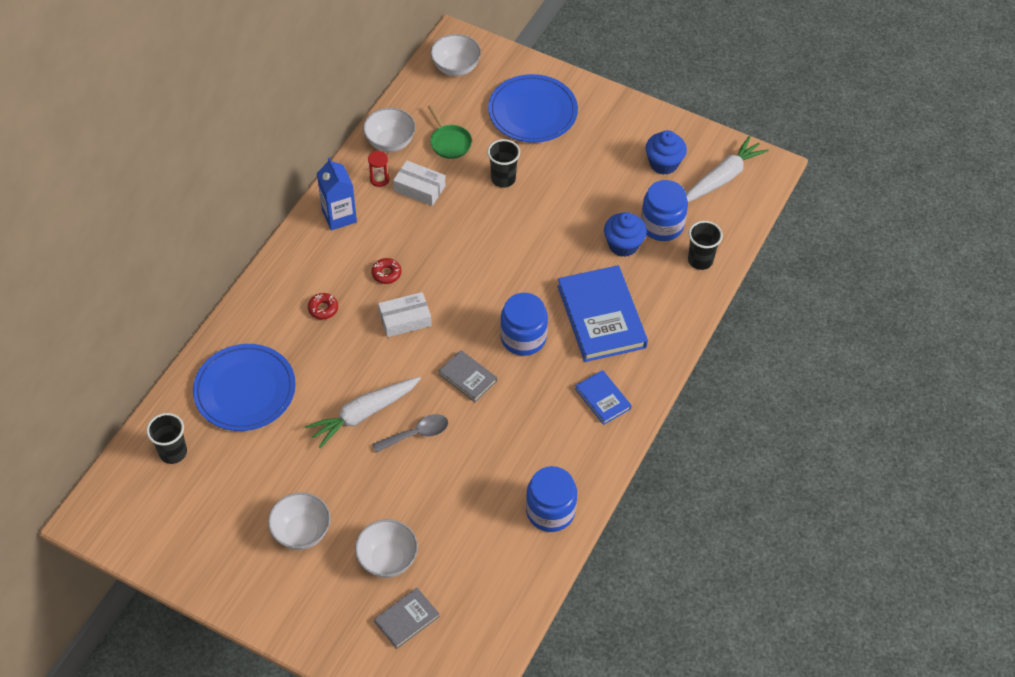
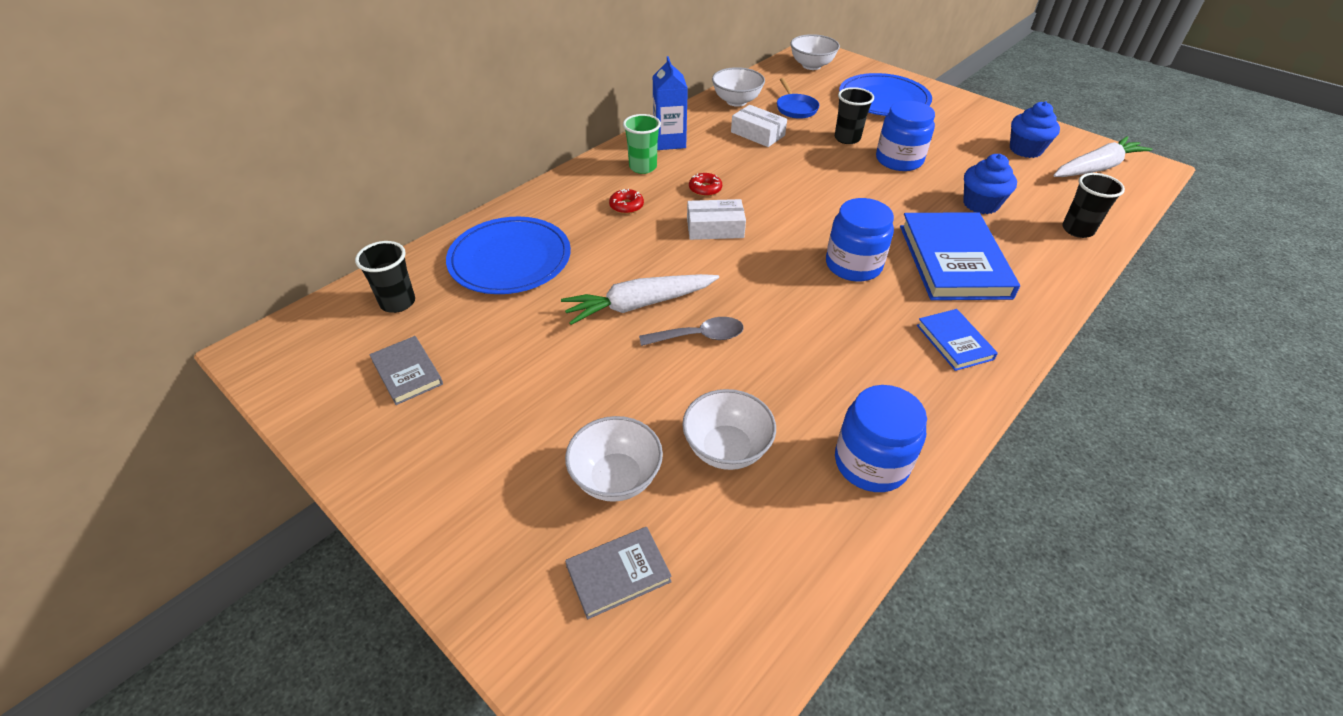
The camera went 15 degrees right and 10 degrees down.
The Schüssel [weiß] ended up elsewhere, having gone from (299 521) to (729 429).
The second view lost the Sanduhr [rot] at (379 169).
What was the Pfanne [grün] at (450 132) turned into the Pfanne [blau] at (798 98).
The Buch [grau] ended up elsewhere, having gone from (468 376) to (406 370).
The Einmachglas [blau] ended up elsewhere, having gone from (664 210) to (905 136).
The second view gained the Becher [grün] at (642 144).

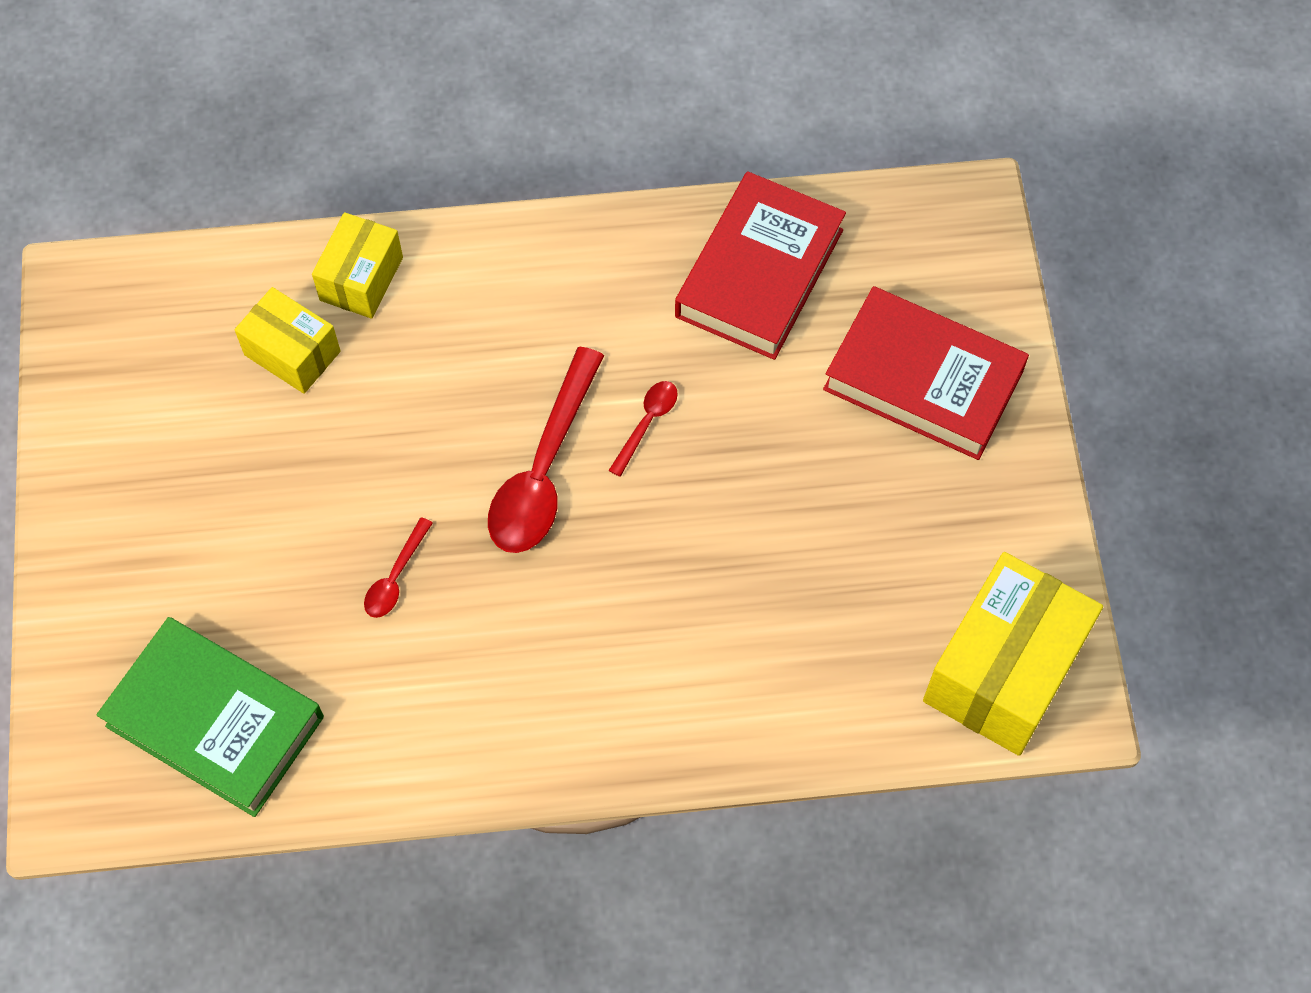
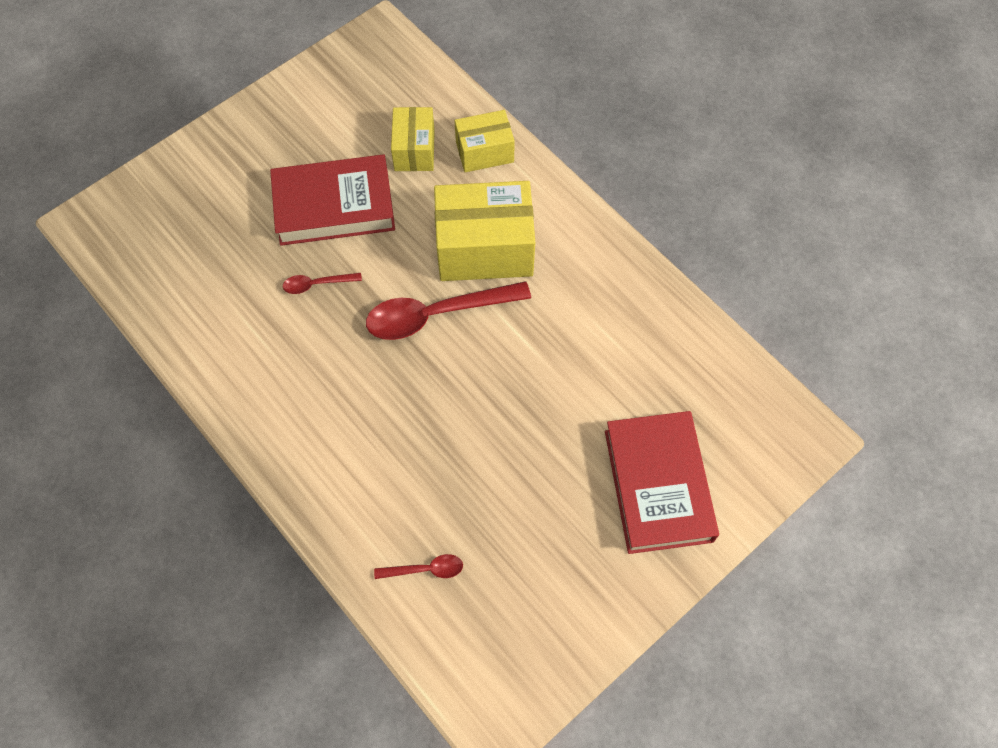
The camera went 55 degrees right and 0 degrees up.
The second view lost the Buch [grün] at (210 717).
The Löffel [rot] ended up elsewhere, having gone from (643 429) to (418 566).
The Buch [rot] ended up elsewhere, having gone from (760 265) to (332 200).
The Schachtel [gelb] ended up elsewhere, having gone from (1013 654) to (484 231).

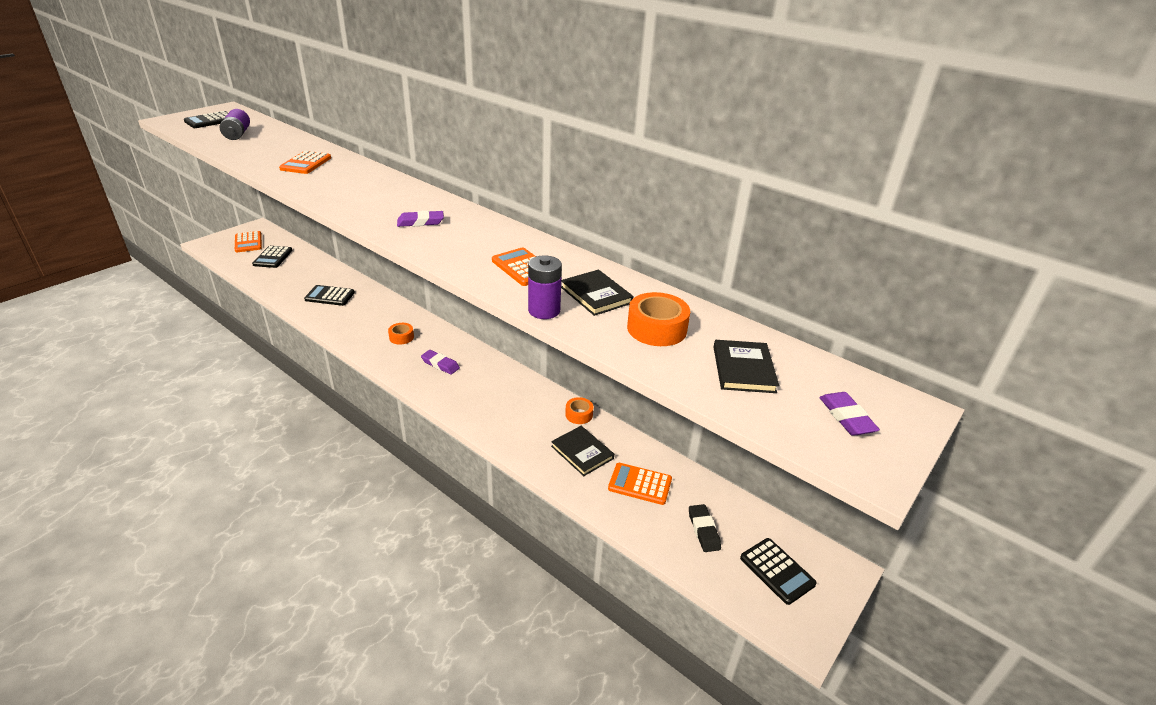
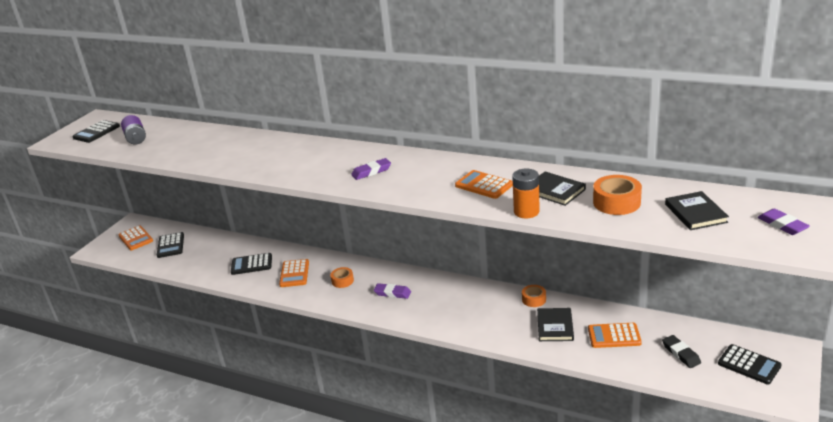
The camera went 10 degrees left and 5 degrees down.
The Taschenrechner [orange] ended up elsewhere, having gone from (305 162) to (294 273).
What was the Batterie [lila] at (545 287) turned into the Batterie [orange] at (526 193).
The Buch [schwarz] at (582 451) ended up facing another way, 60 degrees clockwise from before.

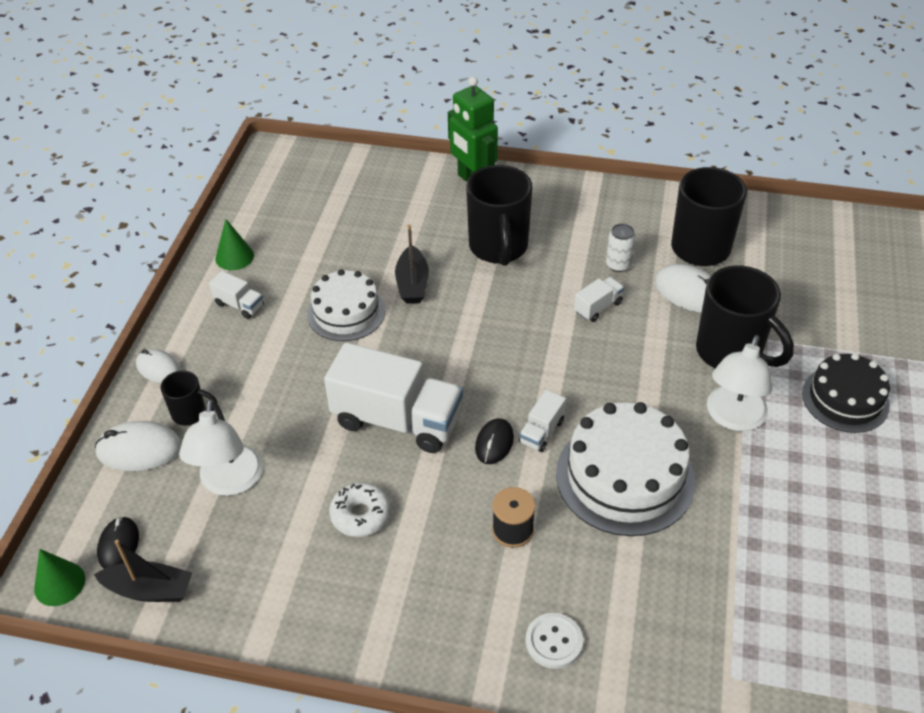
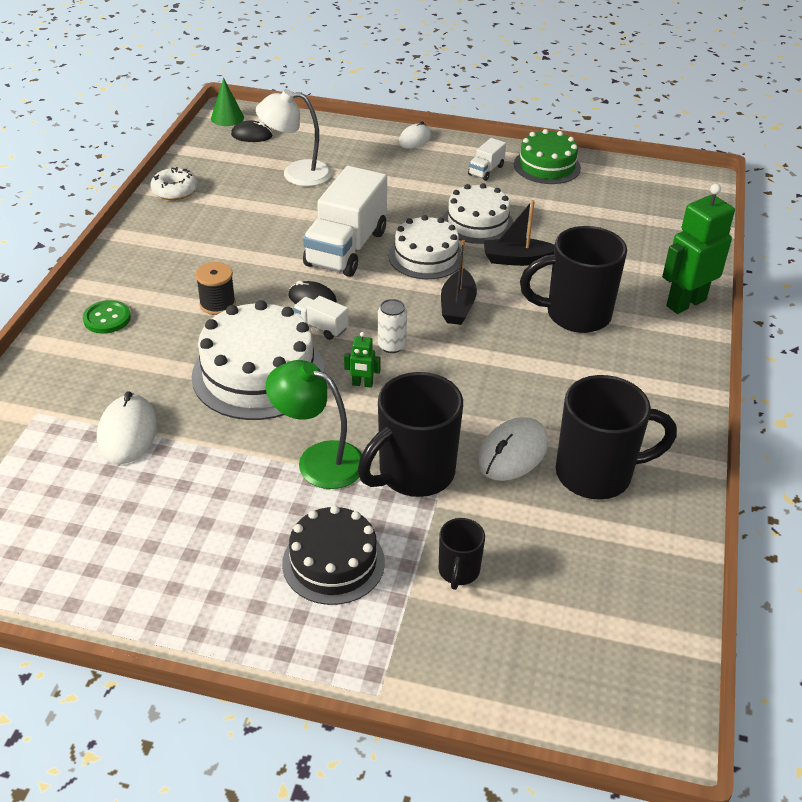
The camera went 90 degrees right and 5 degrees down.
The Computermaus [weiß] ended up elsewhere, having gone from (138 446) to (127 427).
The Boot [schwarz] ended up elsewhere, having gone from (143 571) to (459 282).
The Tasse [schwarz] ended up elsewhere, having gone from (189 398) to (462 554).
Where the Kegel [grün] stood at (234 244), the Kuchen [grün] came to stand at (547 156).
The Donut [weiß] ended up elsewhere, having gone from (360 509) to (174 183).
What was the Knopf [weiß] at (554 641) turned into the Knopf [grün] at (107 317).
The second view lost the Lastwagen [weiß] at (599 299).
The Dose [weiß] ended up elsewhere, having gone from (621 248) to (392 326).
What was the Lampe [weiß] at (739 383) turned into the Lampe [grün] at (314 424).
The second view gained the Roboter [grün] at (362 360).
The second view gained the Kuchen [weiß] at (425 247).

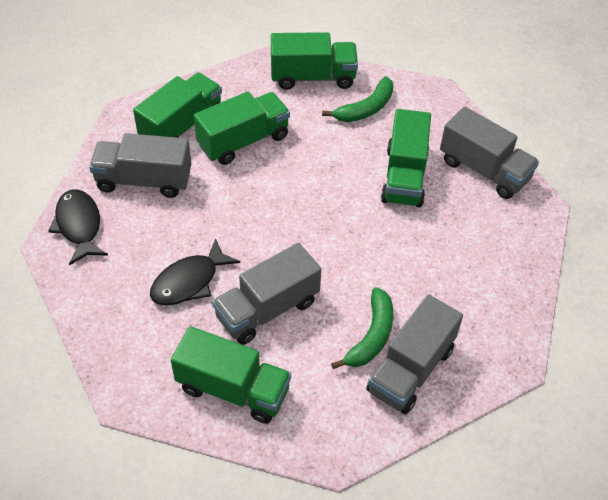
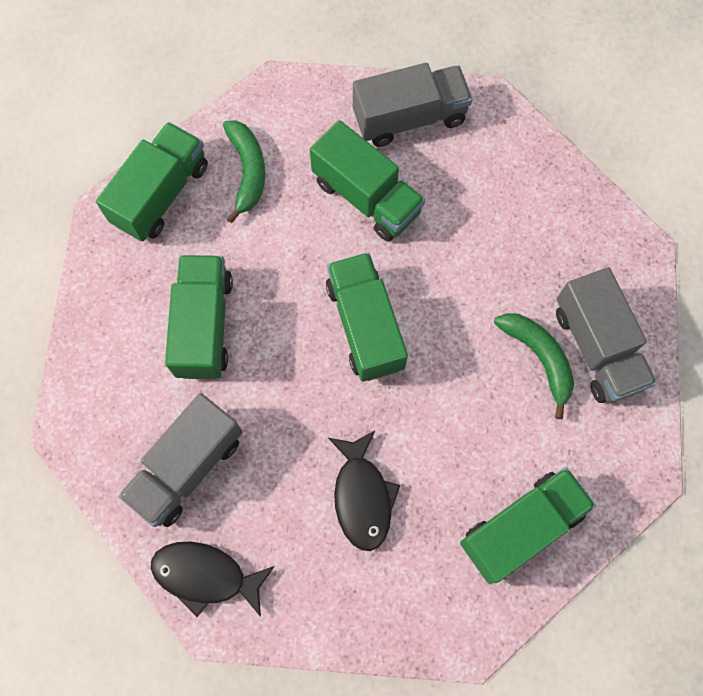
The camera went 55 degrees left and 20 degrees up.
The Lastwagen [grün] ended up elsewhere, having gone from (177 105) to (367 317).
The second view lost the Lastwagen [grau] at (266 294).

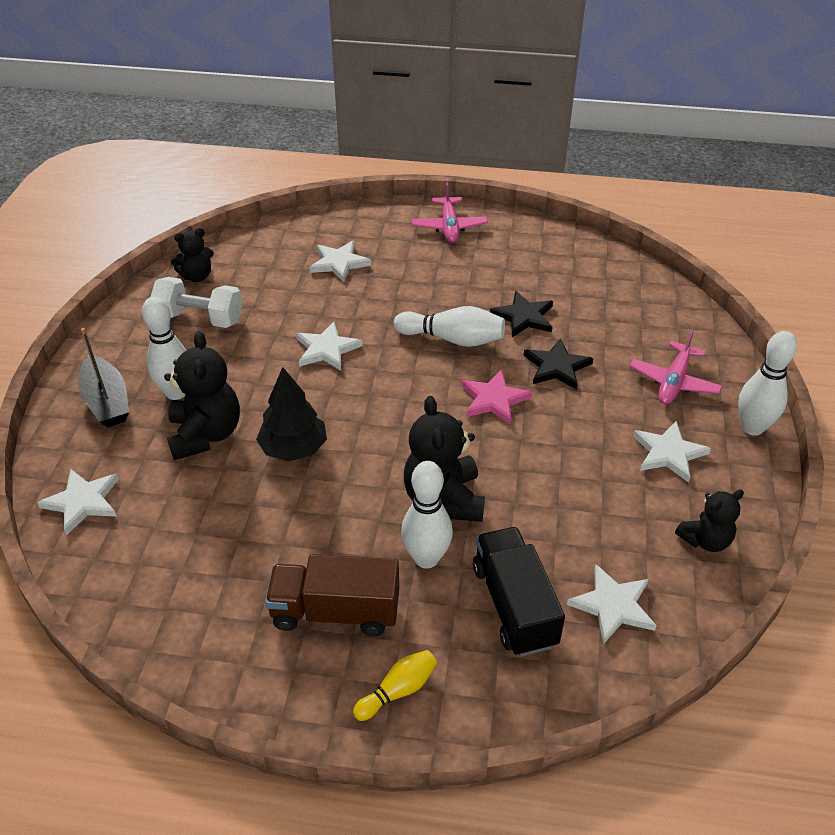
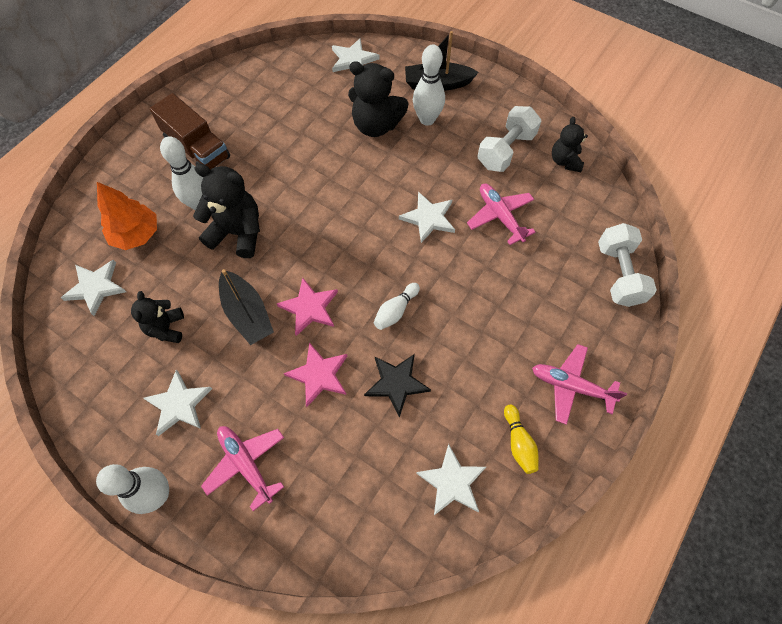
The camera went 115 degrees right and 20 degrees up.
The second view lost the Baum [schwarz] at (291 414).
The Lastwagen [braun] at (332 595) ended up facing another way, 105 degrees clockwise from before.
The Stern [weiß] ended up elsewhere, having gone from (340 261) to (451 479).
The Bowlingkegel [gelb] ended up elsewhere, having gone from (395 685) to (521 439).
The size of the Bowlingkegel [weiß] at (449 326) changed by a factor of 0.61.
Where the Lastwagen [schwarz] stood at (519 592), the Baum [orange] came to stand at (127 216).
What was the Stern [schwarz] at (559 364) turned into the Stern [rosa] at (315 375).
The Teddybär [schwarz] ended up elsewhere, having gone from (709 520) to (157 317).
The second view gained the Boot [schwarz] at (246 307).
The second view gained the Flugzeug [rosa] at (501 214).
The second view gained the Hantel [weiß] at (627 265).

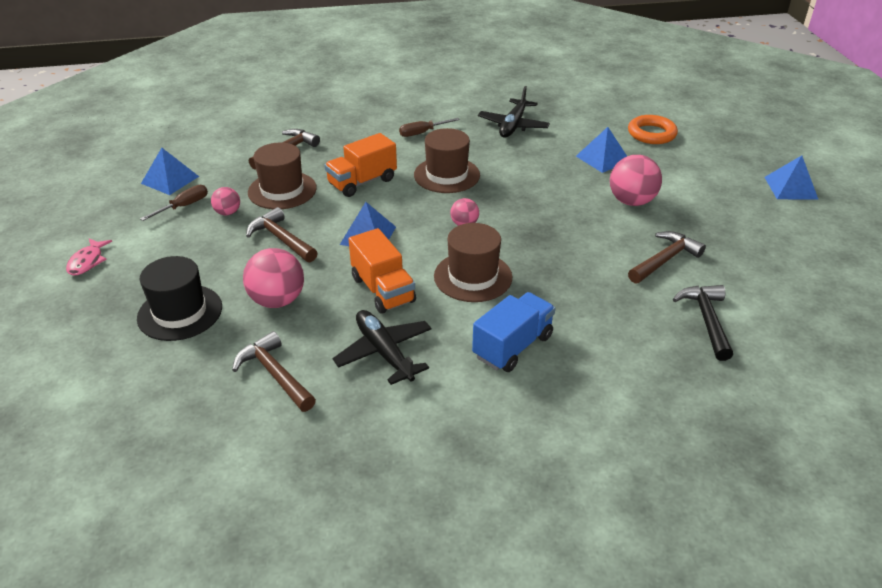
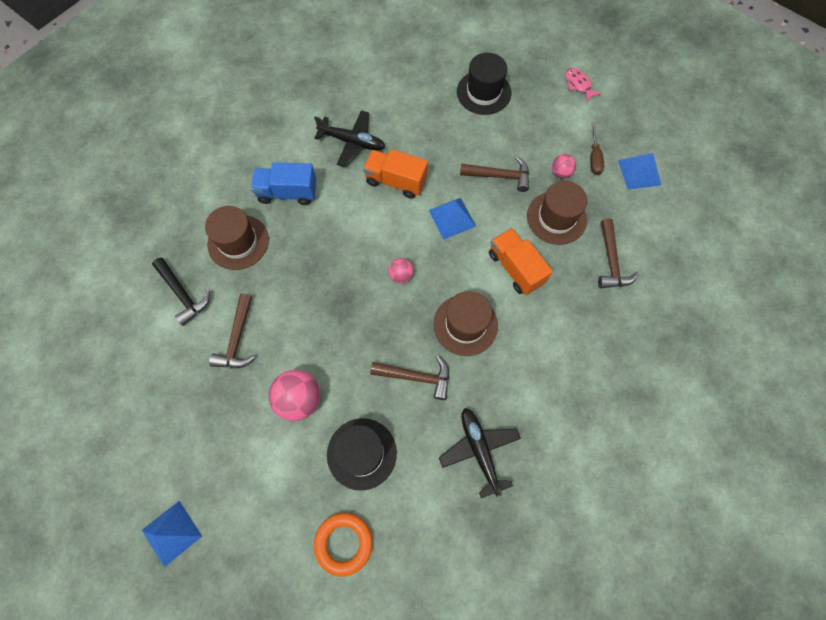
The camera went 140 degrees right and 30 degrees up.
The Hammer [braun] ended up elsewhere, having gone from (274 371) to (409 377).
The second view lost the Ball [rosa] at (273 278).
The Lastwagen [orange] at (361 165) ended up facing another way, 45 degrees counterclockwise from before.
The second view lost the Schraubenzieher [braun] at (429 127).
The Hut [braun] ended up elsewhere, having gone from (473 262) to (237 238).
The Lastwagen [blau] at (514 332) ended up facing another way, 90 degrees clockwise from before.
Where the Pyramide [blau] stood at (601 150), the Hut [schwarz] came to stand at (362 454).

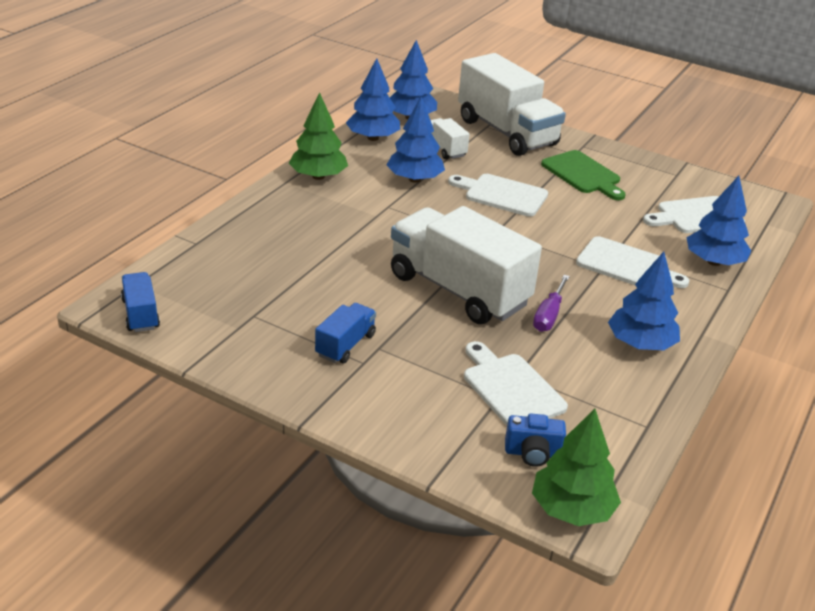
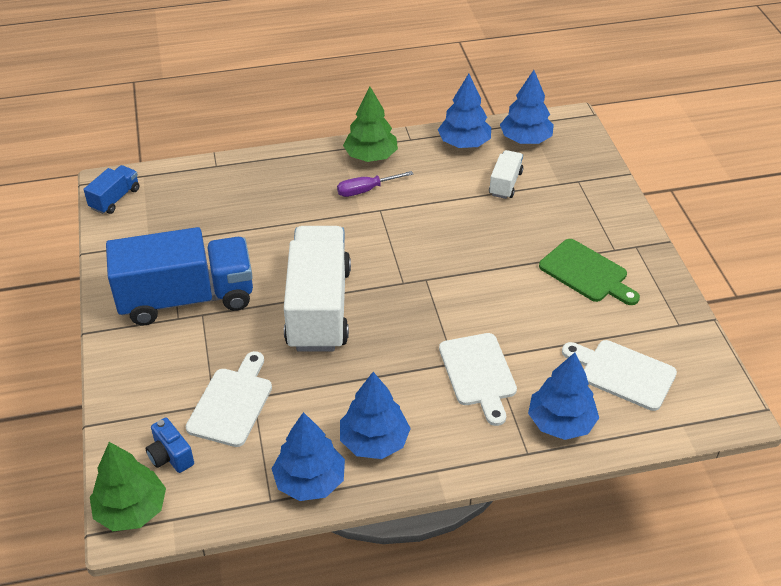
The camera went 50 degrees right and 10 degrees up.
The size of the Lastwagen [blau] at (345 333) changed by a factor of 2.20.
The Baum [blau] ended up elsewhere, having gone from (416 140) to (308 456).
The second view lost the Schneidebrett [weiß] at (498 195).
The second view lost the Lastwagen [weiß] at (512 104).
The Schraubenzieher [lila] ended up elsewhere, having gone from (551 303) to (375 184).
The Schneidebrett [grün] at (583 175) ended up facing another way, 60 degrees counterclockwise from before.

